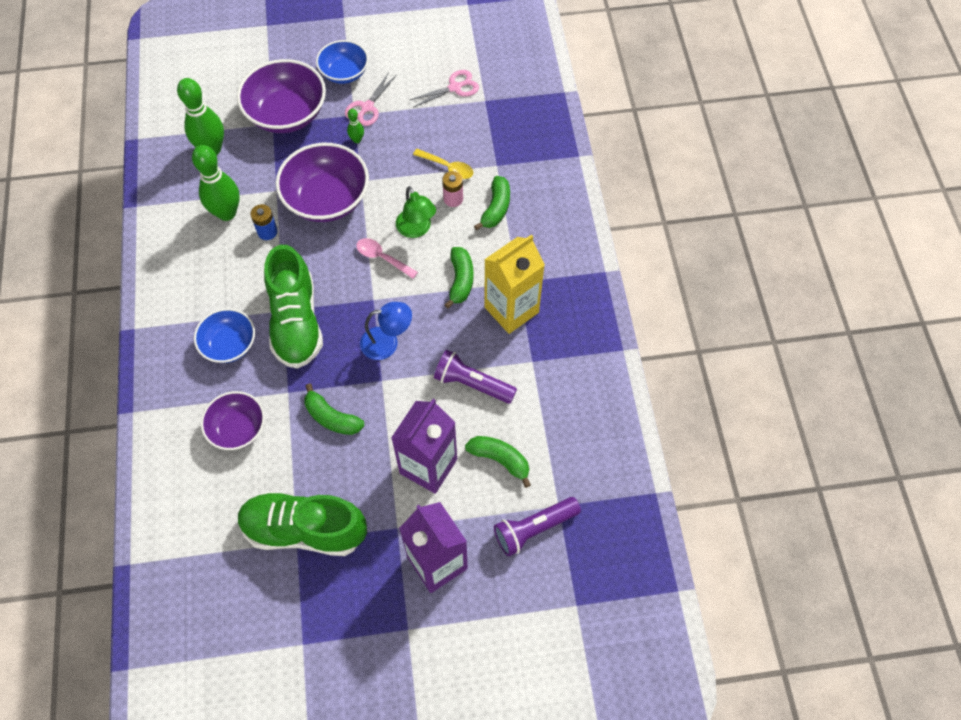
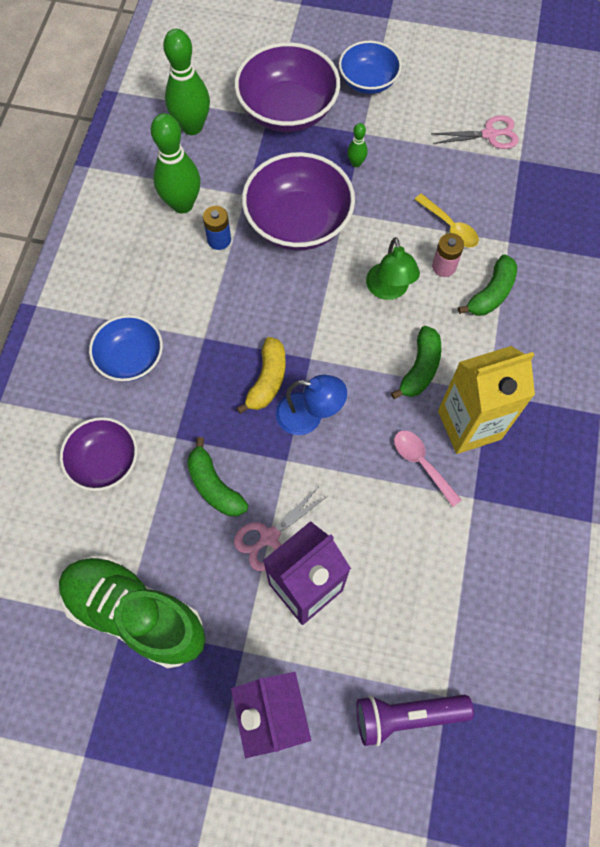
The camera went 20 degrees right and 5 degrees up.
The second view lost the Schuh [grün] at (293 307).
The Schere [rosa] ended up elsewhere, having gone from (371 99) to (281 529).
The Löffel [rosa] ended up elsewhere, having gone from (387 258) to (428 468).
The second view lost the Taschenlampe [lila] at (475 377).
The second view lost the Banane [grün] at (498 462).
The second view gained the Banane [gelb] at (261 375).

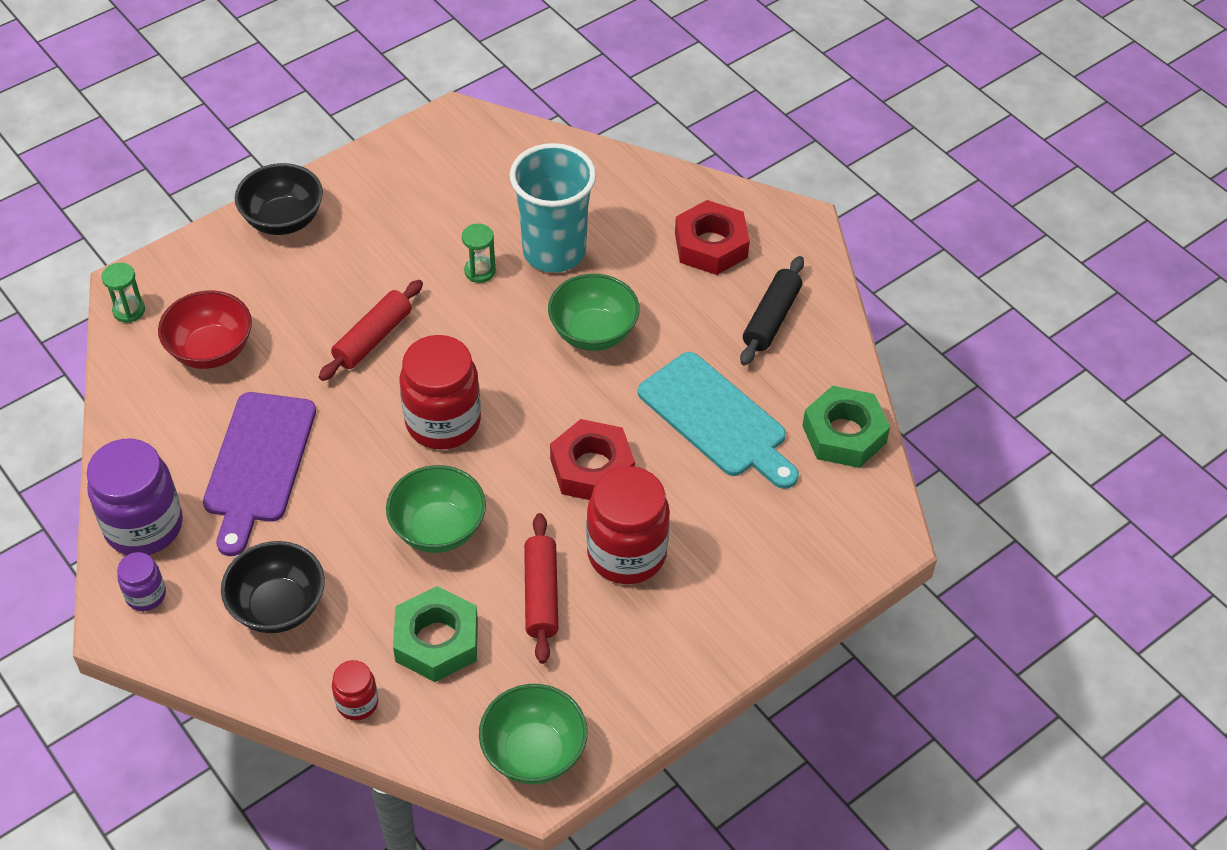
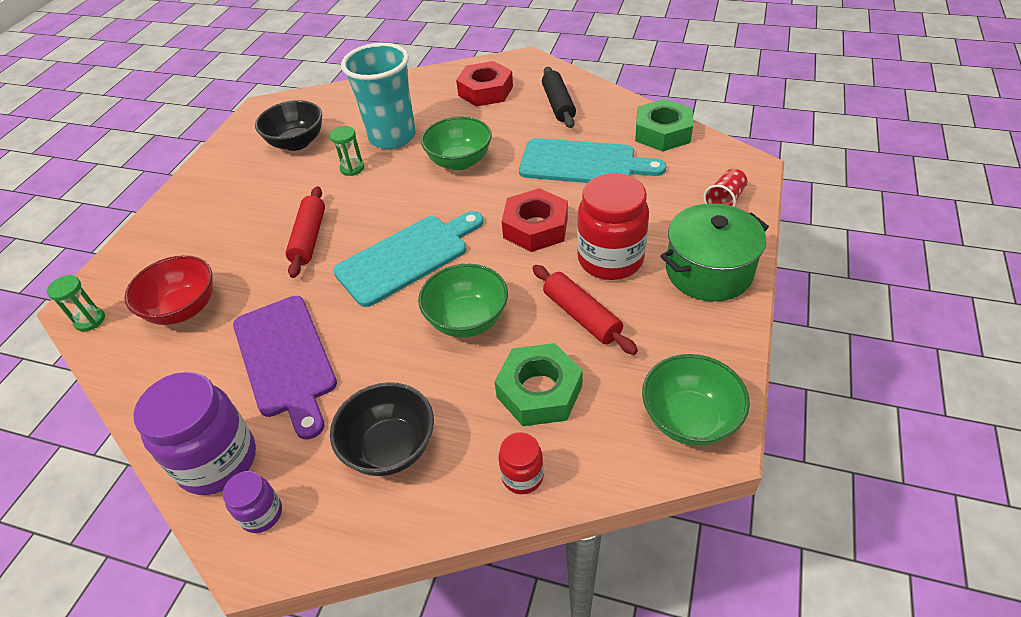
The camera went 30 degrees left and 5 degrees down.
The Schüssel [schwarz] ended up elsewhere, having gone from (279 199) to (288 125).
Where the Einmachglas [rot] stood at (440 392), the Schneidebrett [türkis] came to stand at (408 259).
The second view gained the Kochtopf [grün] at (714 252).
The second view gained the Becher [rot] at (725 188).

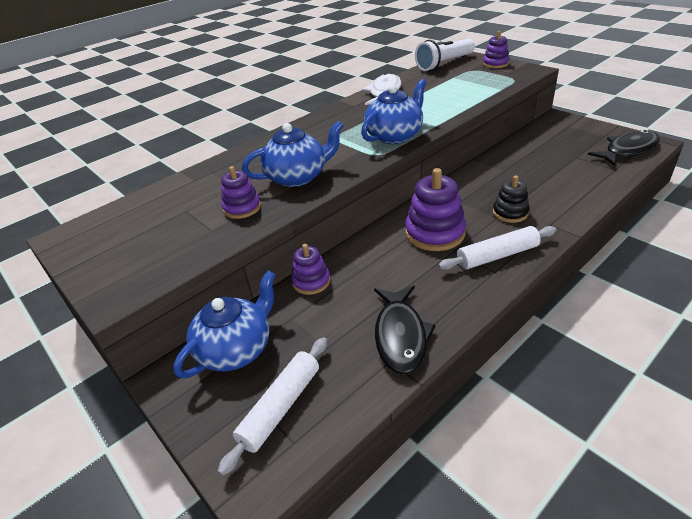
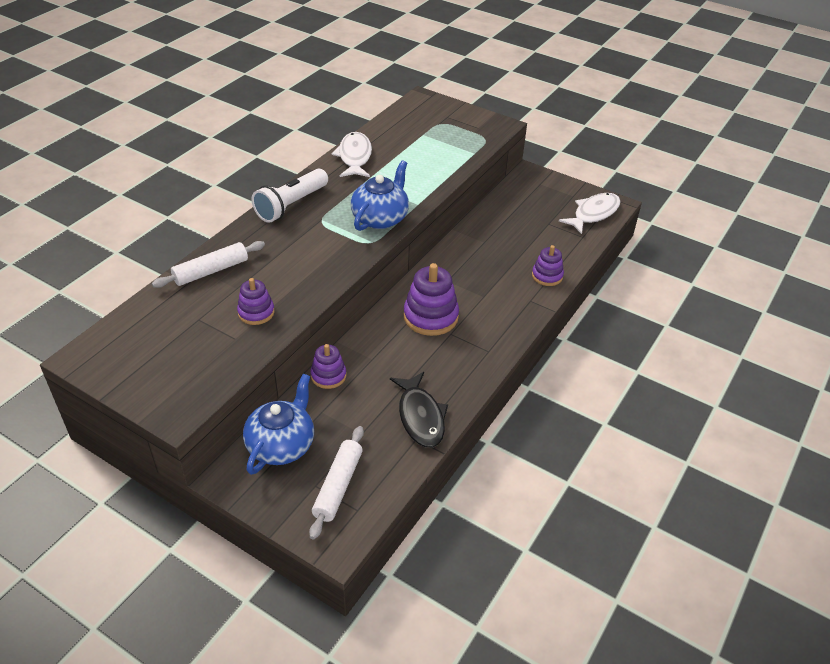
The camera went 20 degrees left and 5 degrees up.
The second view lost the Teekanne [blau] at (293 154).
The Taschenlampe [weiß] ended up elsewhere, having gone from (445 55) to (290 196).
The Nudelholz [weiß] ended up elsewhere, having gone from (497 248) to (208 264).
The Stapelspielzeug [lila] ended up elsewhere, having gone from (496 49) to (548 265).
The second view lost the Stapelspielzeug [schwarz] at (511 199).
What was the Fisch [schwarz] at (624 148) turned into the Fisch [weiß] at (589 213).

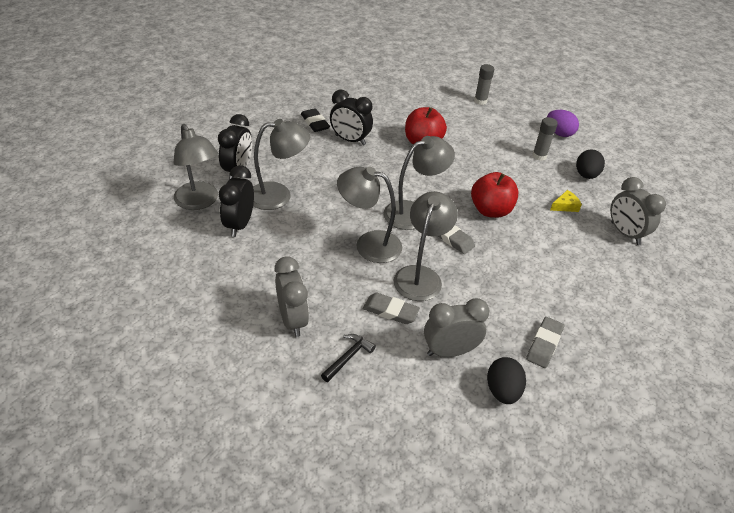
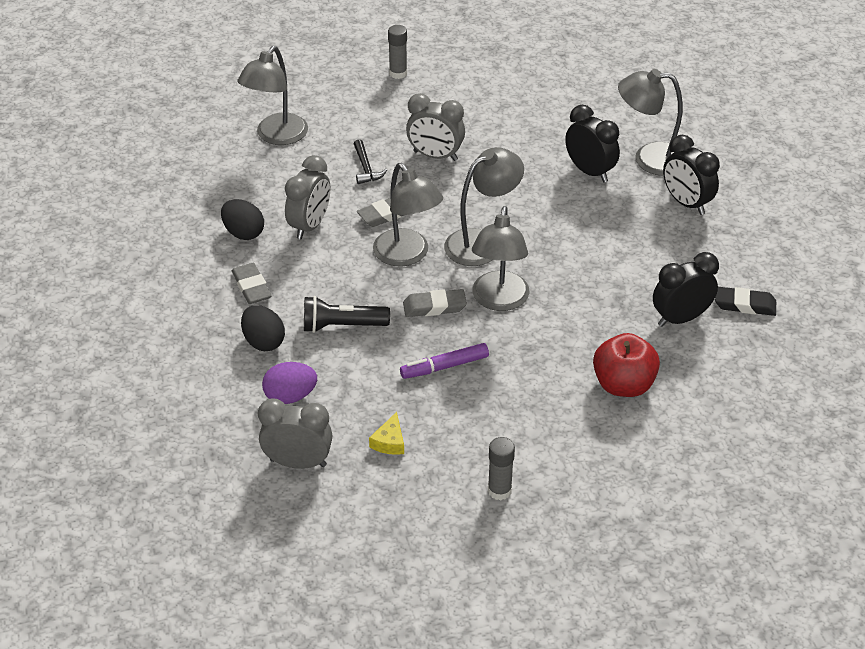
The camera went 130 degrees right and 0 degrees up.
The Lampe [grau] ended up elsewhere, having gone from (281 164) to (273 95).
Where the Apfel [rot] stood at (495 195), the Filzstift [lila] came to stand at (444 361).
The Klebestift [grau] ended up elsewhere, having gone from (484 84) to (397 52).
The Ei [lila] ended up elsewhere, having gone from (563 123) to (289 383).
The Ei [schwarz] ended up elsewhere, having gone from (590 164) to (263 328).
The second view gained the Taschenlampe [schwarz] at (347 314).

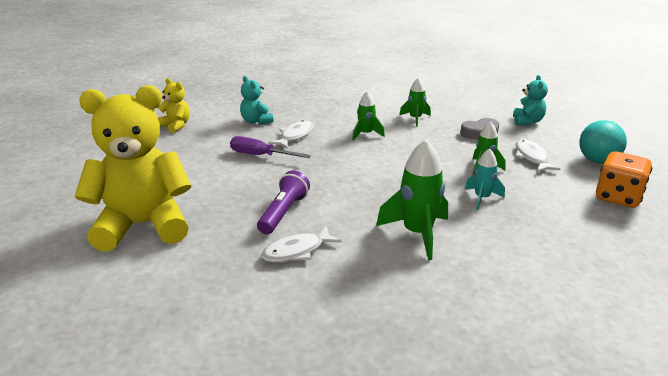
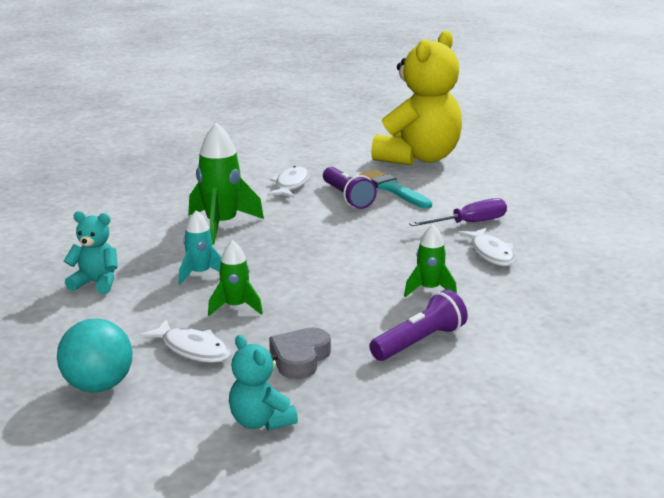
The camera went 135 degrees right and 5 degrees down.
The second view lost the Teddybär [gelb] at (174 105).
The Teddybär [türkis] ended up elsewhere, having gone from (257 100) to (91 252).
Where the Rakete [grün] stood at (415 102), the Taschenlampe [lila] came to stand at (418 325).
The second view lost the Spielwürfel [orange] at (624 179).
The second view gained the Pinsel [türkis] at (395 189).

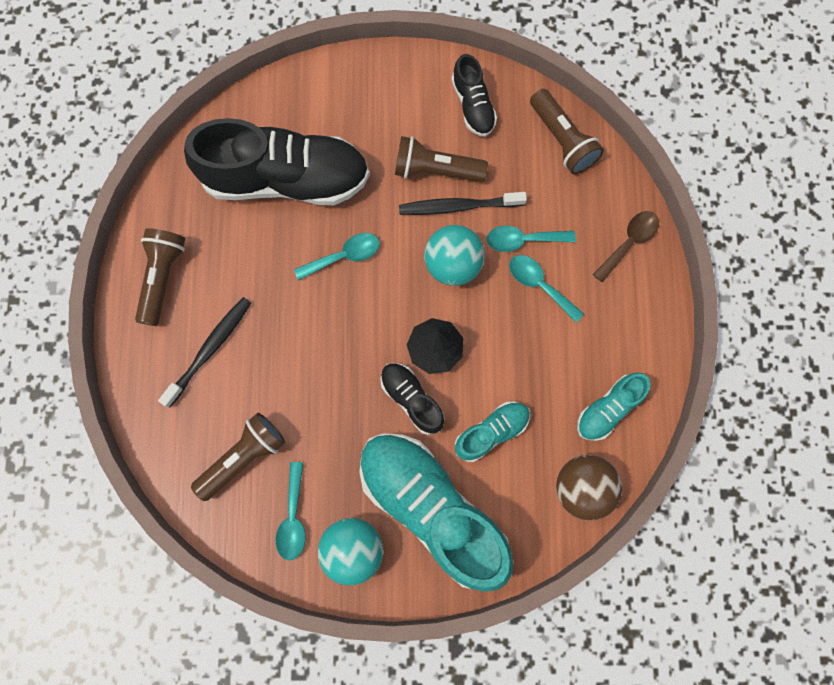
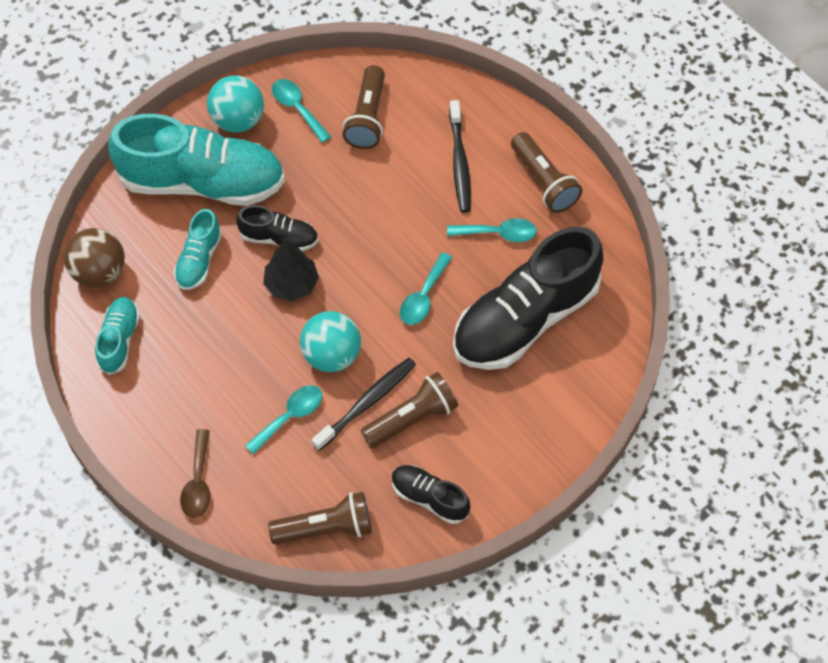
The camera went 140 degrees right and 15 degrees down.
The Löffel [türkis] ended up elsewhere, having gone from (546 288) to (492 230).
The Taschenlampe [braun] at (567 132) ended up facing another way, 150 degrees clockwise from before.

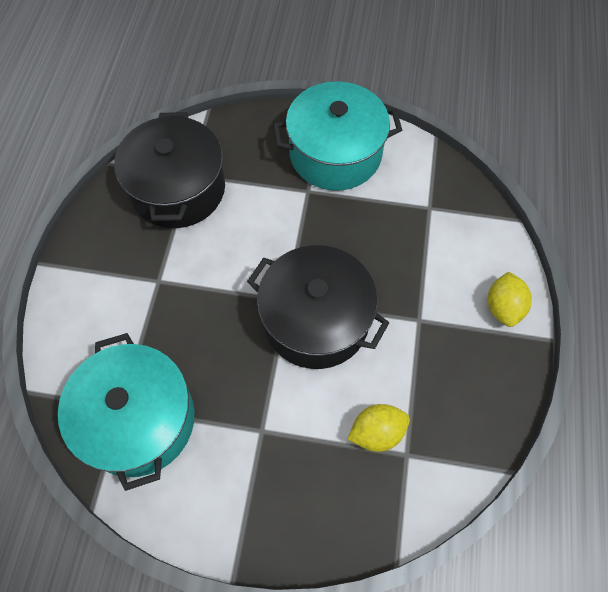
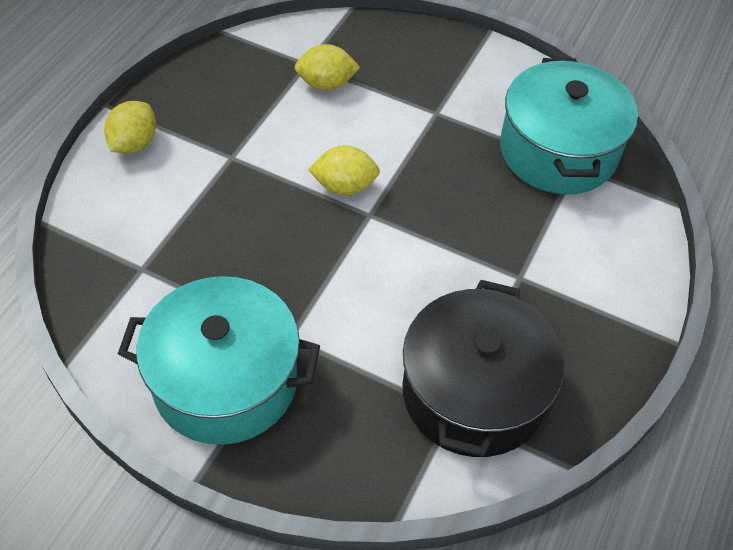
The camera went 165 degrees left and 10 degrees down.
Where the Kochtopf [schwarz] stood at (318 307), the Zitrone [gelb] came to stand at (344 170).

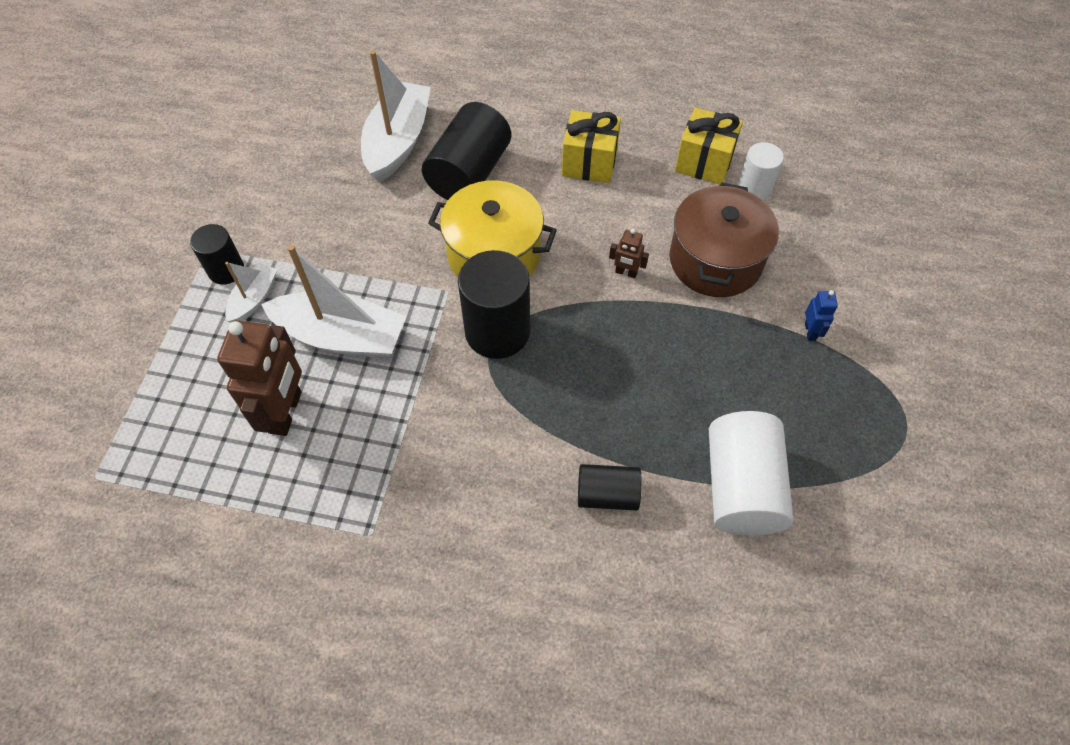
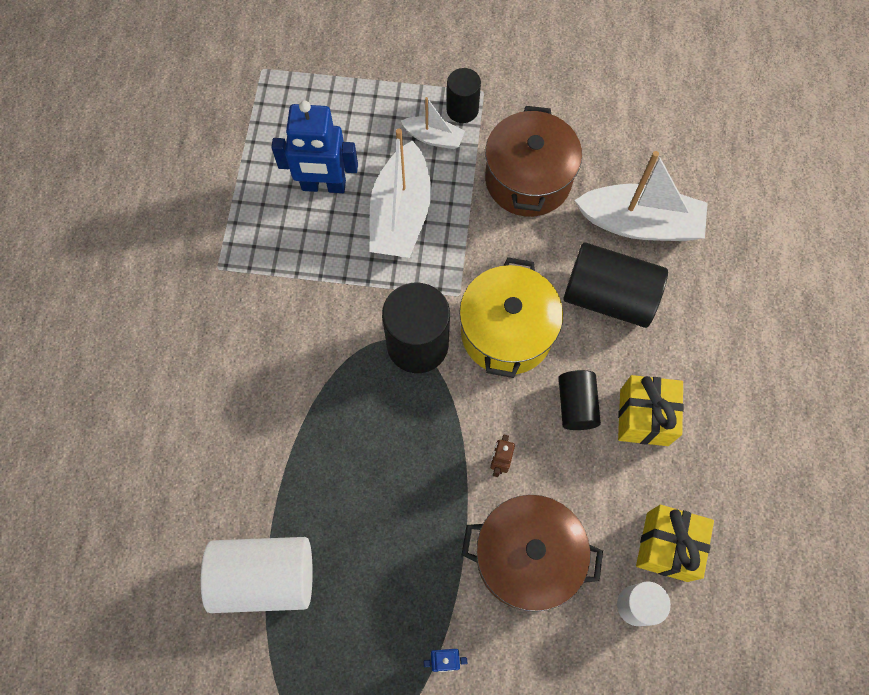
The camera went 85 degrees right and 10 degrees up.
What was the Roboter [braun] at (259 378) turned into the Roboter [blau] at (314 146).
The Vollzylinder [schwarz] ended up elsewhere, having gone from (610 487) to (580 400).
The second view gained the Kochtopf [braun] at (533 161).

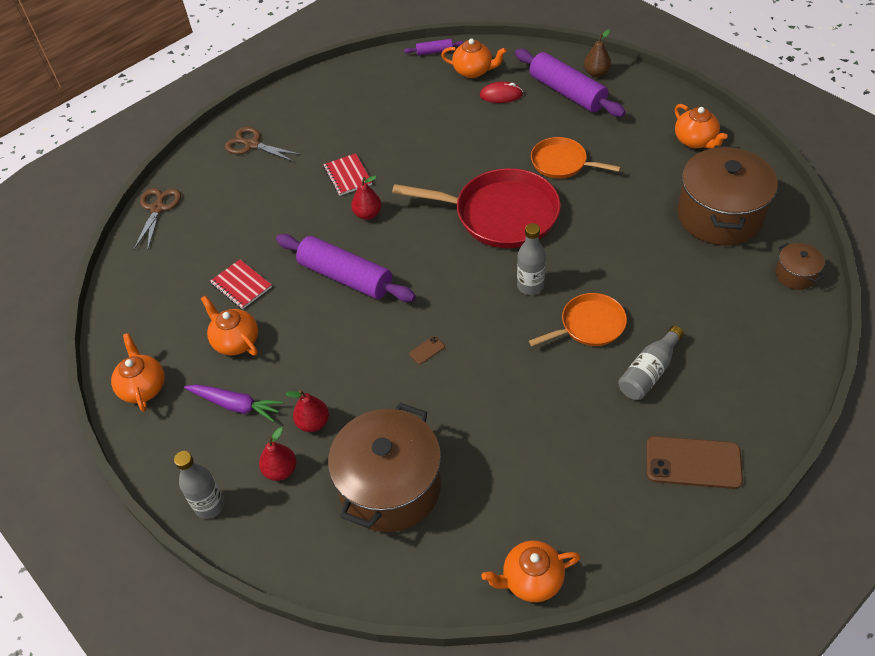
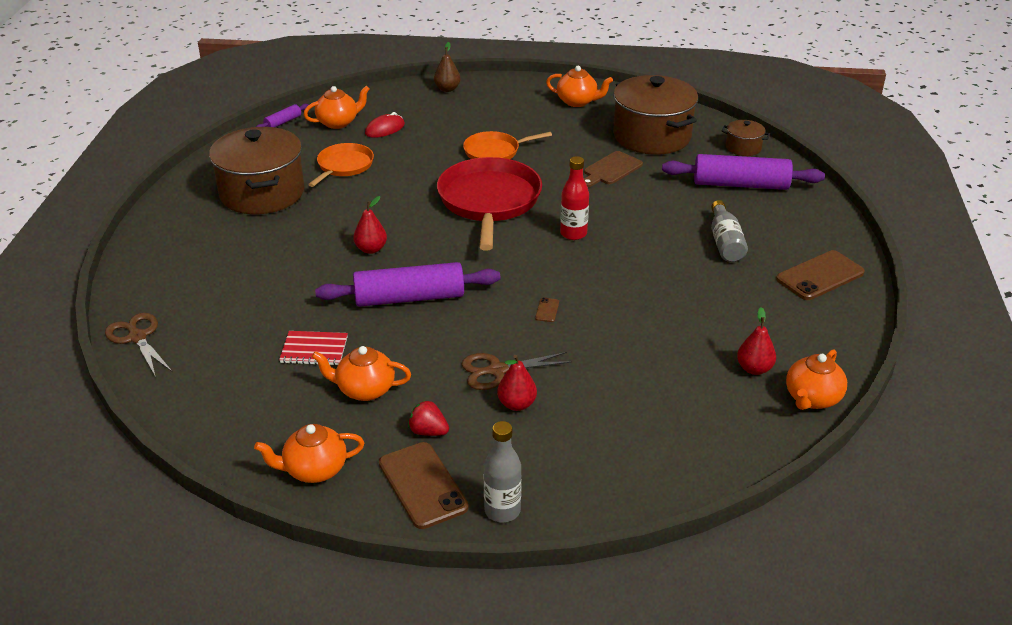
The camera went 45 degrees left and 15 degrees down.
The Teekanne [orange] at (138 372) ended up facing another way, 45 degrees counterclockwise from before.
Where the Karotte [lila] stood at (233 403), the Erdbeere [rot] came to stand at (428 418).
The Schere [braun] ended up elsewhere, having gone from (263 144) to (516 371).
The Birne [rot] ended up elsewhere, having gone from (277 454) to (756 341).
The second view lost the Notizbuch [rot] at (347 174).
The Kochtopf [braun] ended up elsewhere, having gone from (384 467) to (256 170).
The Pfanne [rot] at (476 208) ended up facing another way, 60 degrees counterclockwise from before.
The Nudelholz [lila] ended up elsewhere, having gone from (570 83) to (743 172).
What was the Flasche [grau] at (531 259) turned into the Flasche [rot] at (574 198).
The Pfanne [orange] ended up elsewhere, having gone from (578 319) to (341 165).
The second view gained the Handy [braun] at (424 485).
The second view gained the Schneidebrett [braun] at (613 169).

